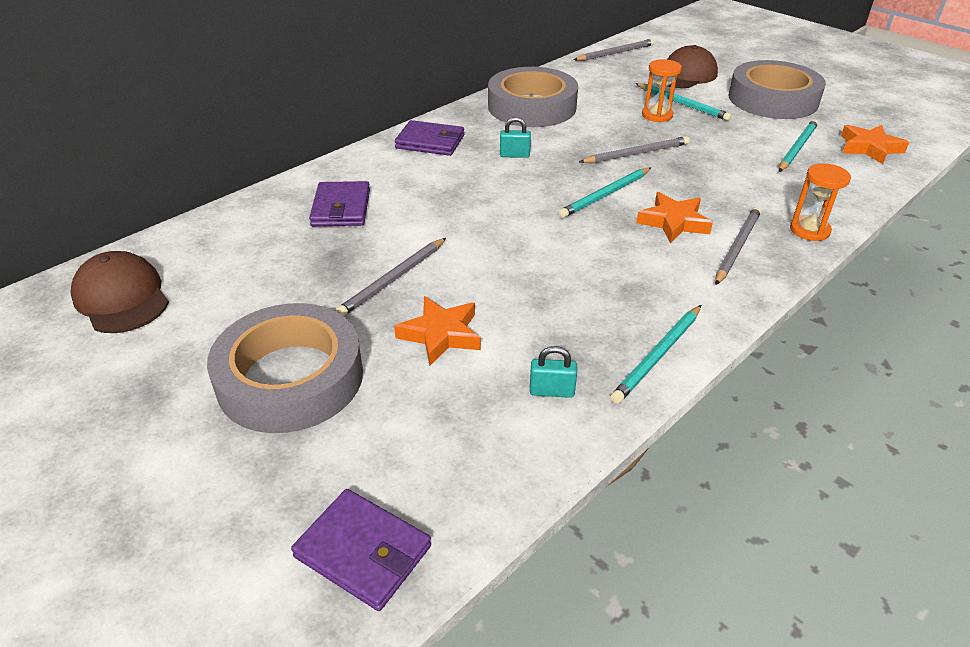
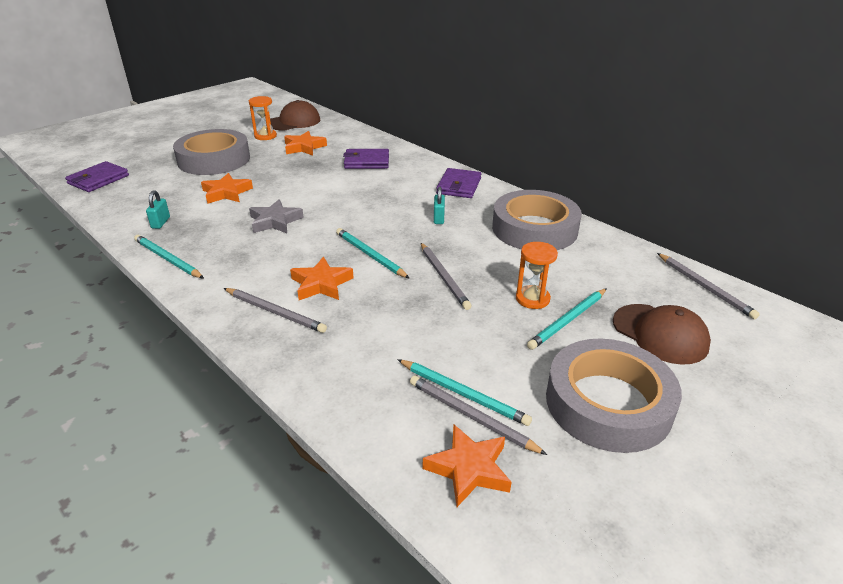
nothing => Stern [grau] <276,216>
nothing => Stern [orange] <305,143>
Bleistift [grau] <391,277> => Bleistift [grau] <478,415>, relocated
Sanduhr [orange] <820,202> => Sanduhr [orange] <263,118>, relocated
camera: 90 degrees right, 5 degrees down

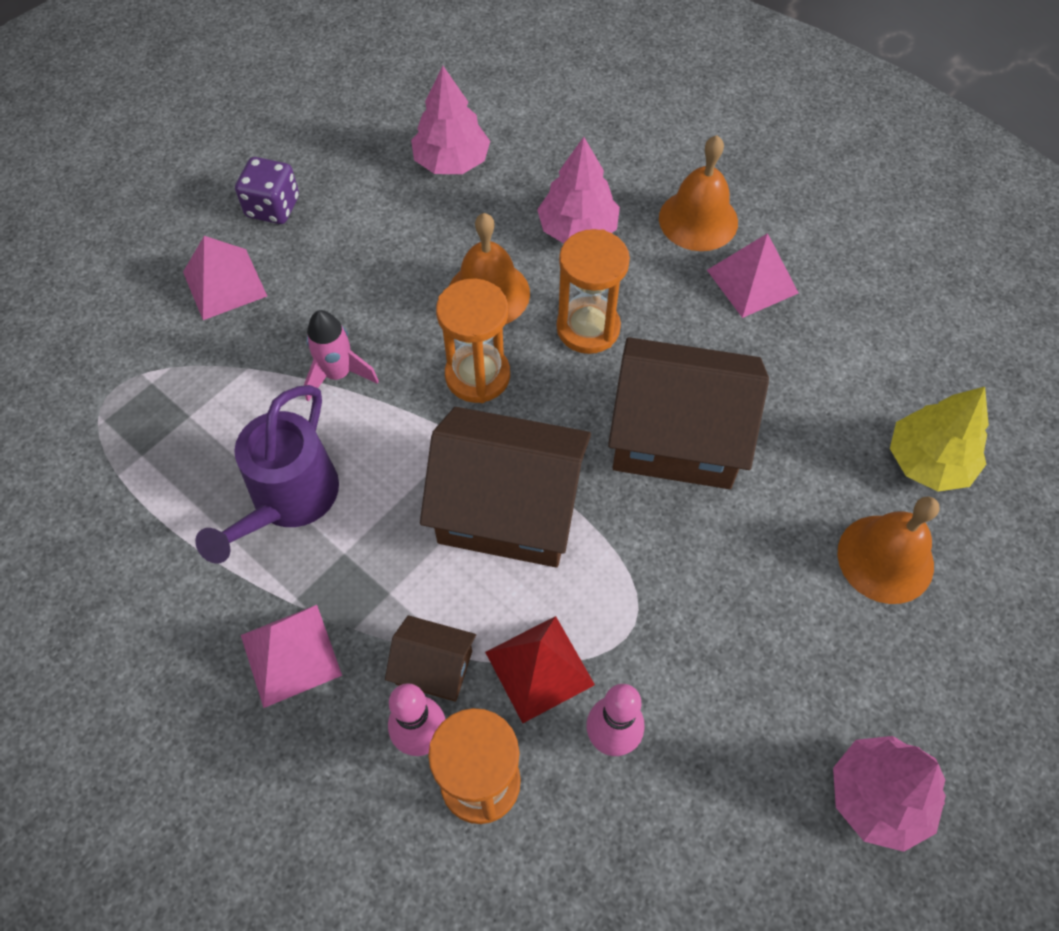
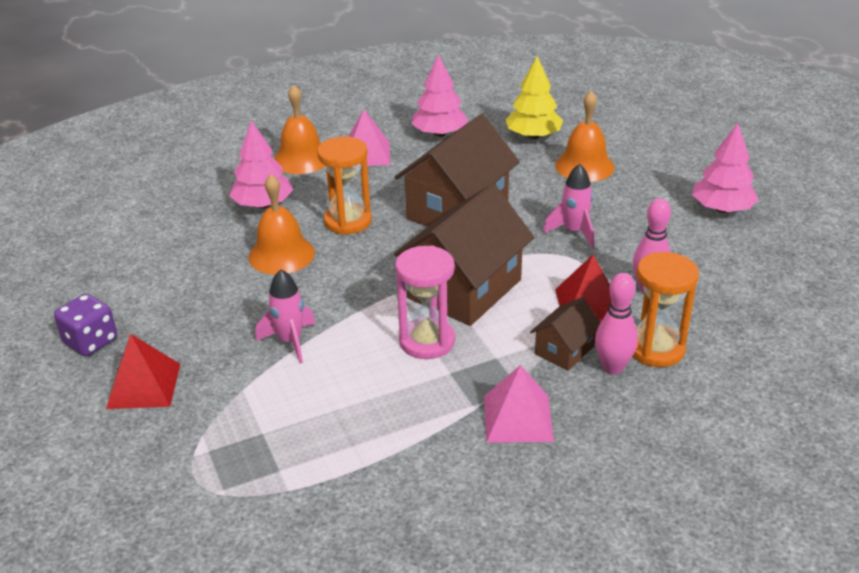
Gießkanne [lila] <267,474> => nothing
Sanduhr [orange] <473,341> => nothing
nothing => Sanduhr [rosa] <425,302>
nothing => Rakete [rosa] <568,206>
Baum [rosa] <450,120> => Baum [rosa] <440,95>, relocated
Pyramide [rosa] <225,278> => Pyramide [rot] <143,371>
camera: 65 degrees left, 25 degrees down

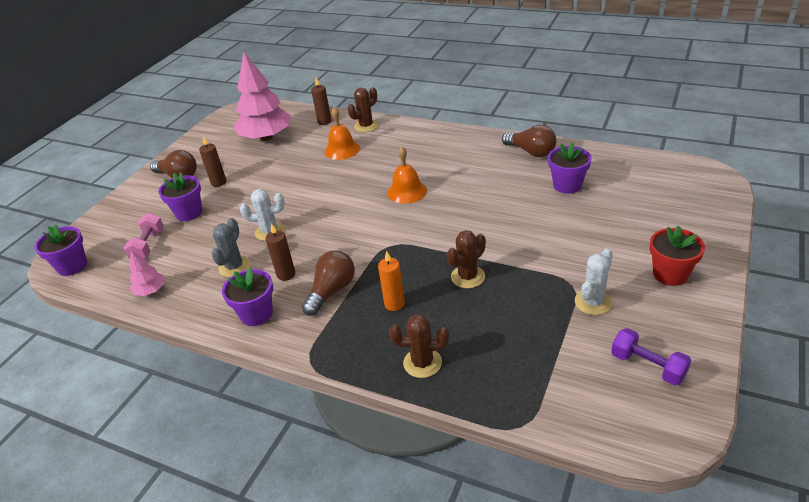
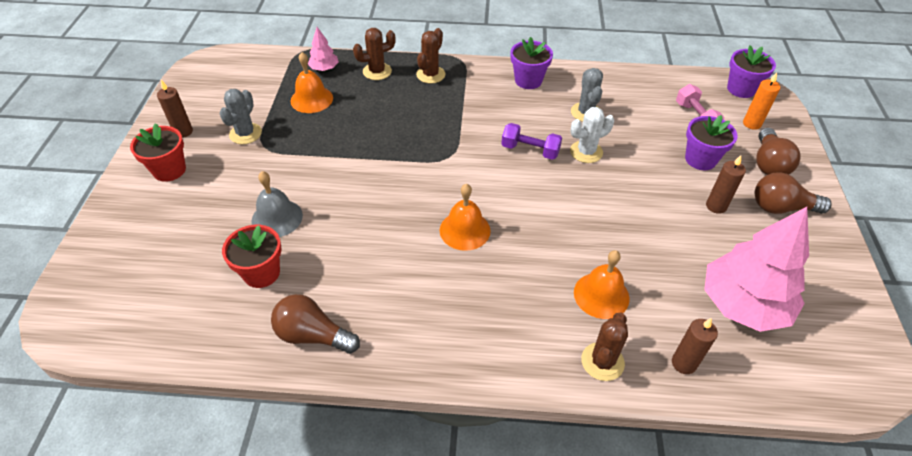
nothing => Glocke [grau] <277,204>
nothing => Glocke [orange] <311,82>
Baum [rosa] <146,273> => Baum [rosa] <323,49>, relocated
Kerze [braun] <280,252> => Kerze [braun] <175,109>, relocated
Glühbirne [braun] <328,283> => Glühbirne [braun] <778,151>, relocated
Kerze [orange] <391,281> => Kerze [orange] <761,101>, relocated
Kaktus [braun] <466,259> => Kaktus [braun] <431,56>, relocated
Hantel [lila] <651,357> => Hantel [lila] <531,141>, relocated
Blumentopf [lila] <570,168> => Blumentopf [rot] <252,256>
Kaktus [weiß] <594,281> => Kaktus [grau] <240,116>
camera: 155 degrees right, 10 degrees up

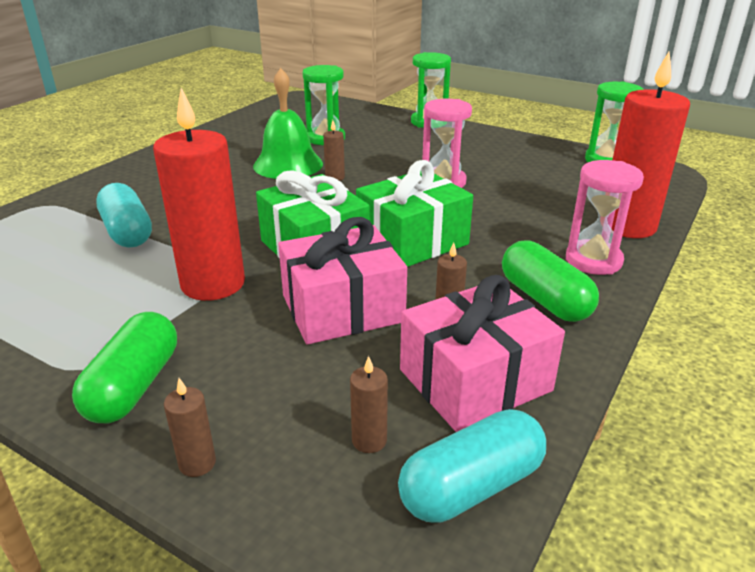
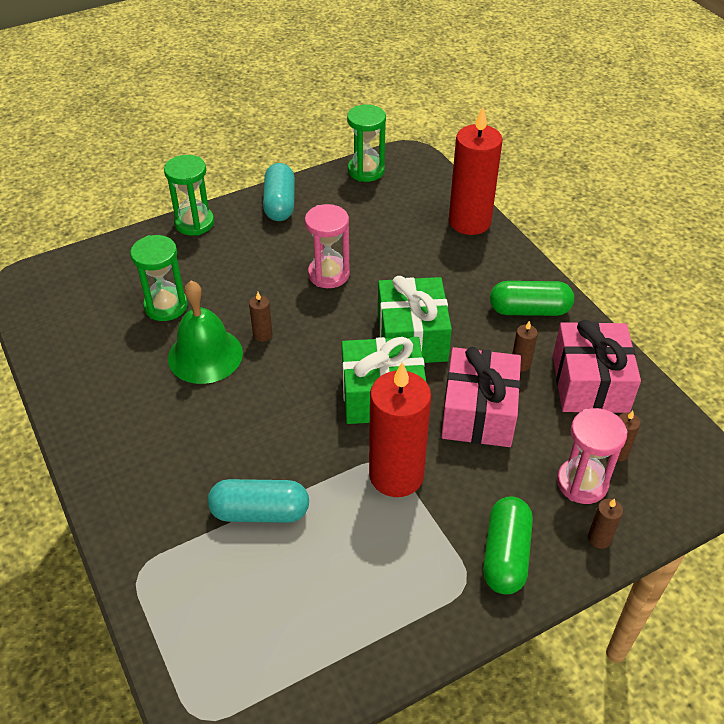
Kapsel [türkis] <472,466> => Kapsel [türkis] <279,192>, relocated
Sanduhr [rosa] <605,217> => Sanduhr [rosa] <592,456>, relocated
Kapsel [grün] <124,367> => Kapsel [grün] <508,545>, 60 degrees clockwise
camera: 60 degrees left, 15 degrees up

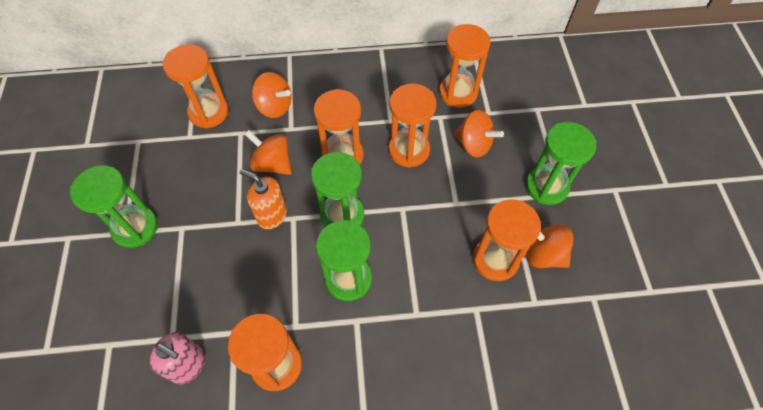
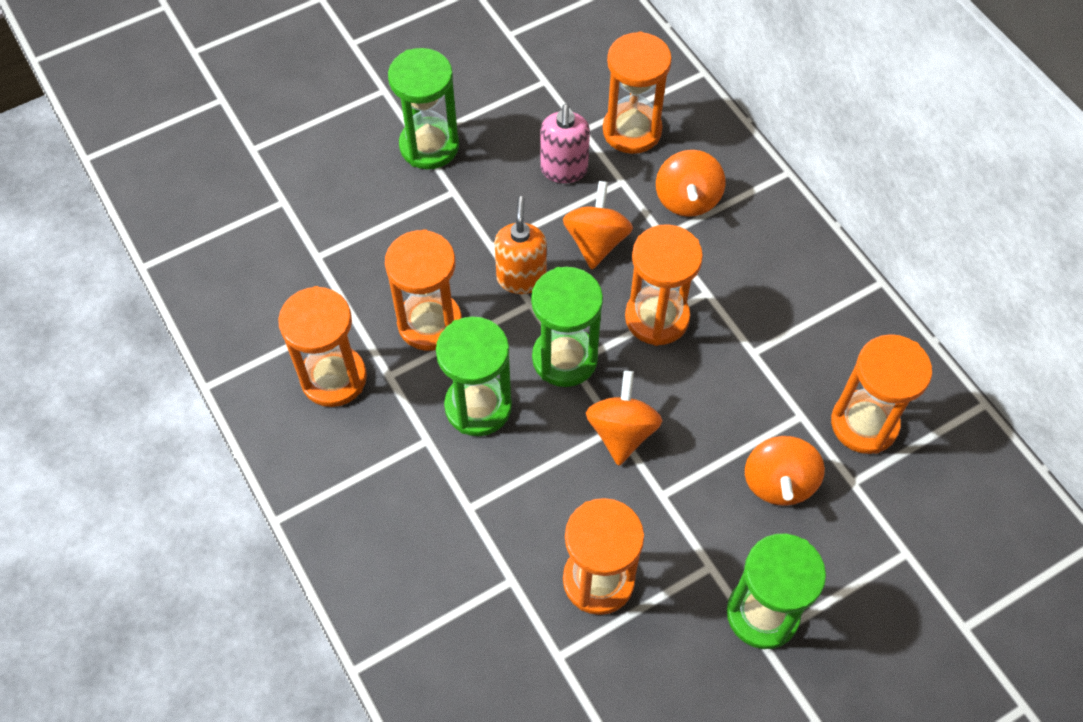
Seifenspender [rosa] <177,358> => Seifenspender [rosa] <565,143>, relocated
Sanduhr [orange] <412,126> => Sanduhr [orange] <423,290>, relocated
Kreisel [orange] <550,246> => Kreisel [orange] <624,418>, relocated
camera: 65 degrees right, 0 degrees up

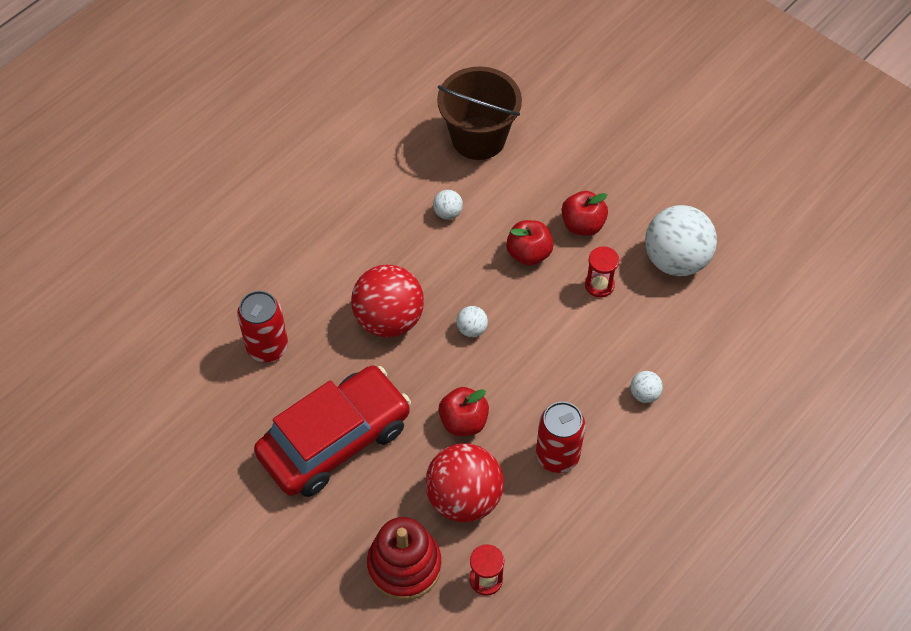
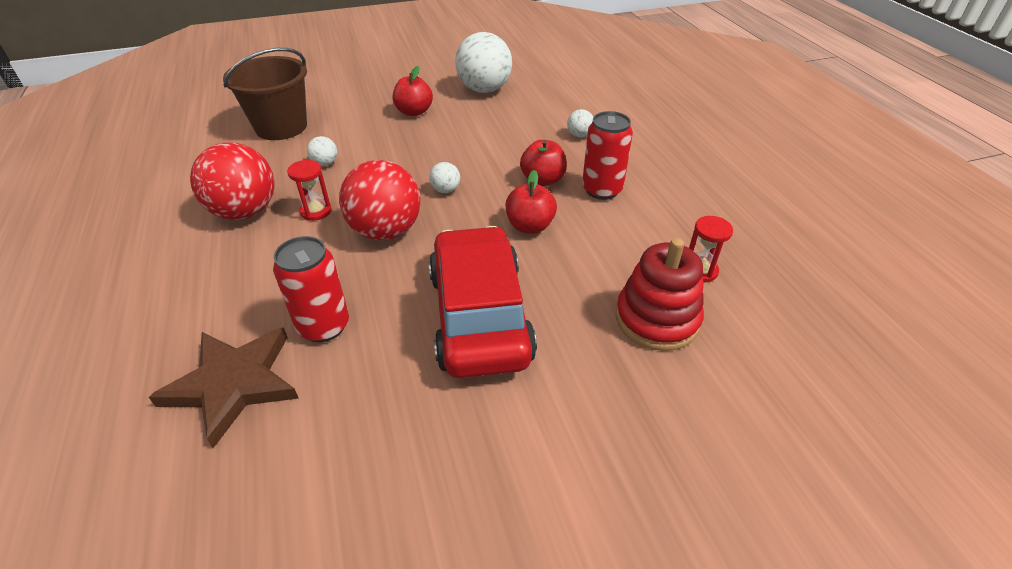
nothing => Stern [braun] <224,387>
Ball [rot] <464,482> => Ball [rot] <232,181>, relocated
Apfel [rot] <530,243> => Apfel [rot] <543,163>, relocated
Sanduhr [rot] <602,272> => Sanduhr [rot] <309,190>, relocated
camera: 60 degrees left, 15 degrees down

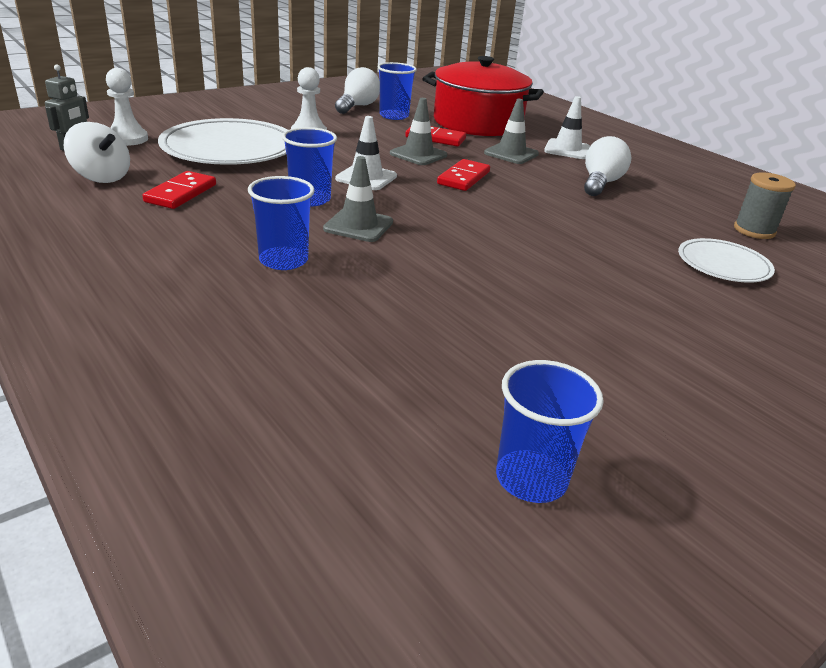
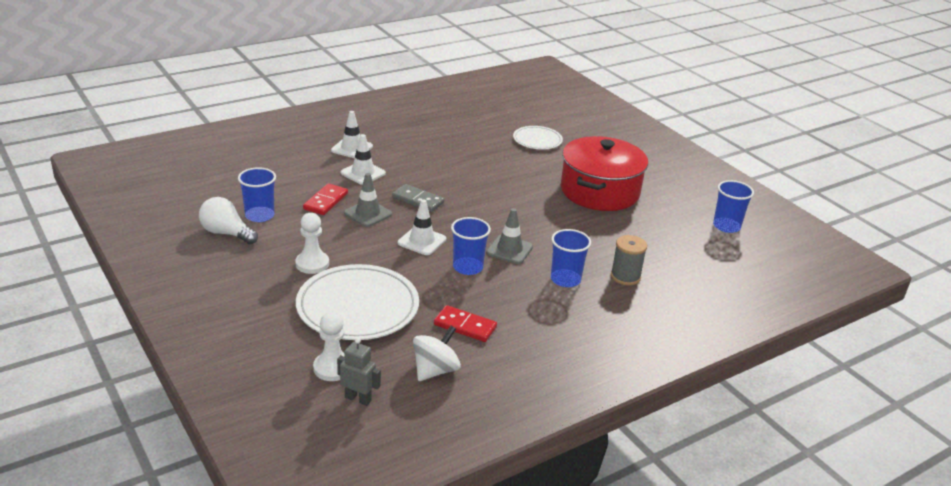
Glühbirne [weiß] <607,166> => nothing
Kochtopf [rot] <483,96> => Kochtopf [rot] <604,173>, relocated
Garnrolle [grau] <765,205> => Garnrolle [grau] <629,260>, relocated
Dominostein [rot] <463,175> => Dominostein [grau] <418,198>
Leitkegel [grau] <511,131> => Leitkegel [weiß] <363,159>
camera: 85 degrees left, 0 degrees up

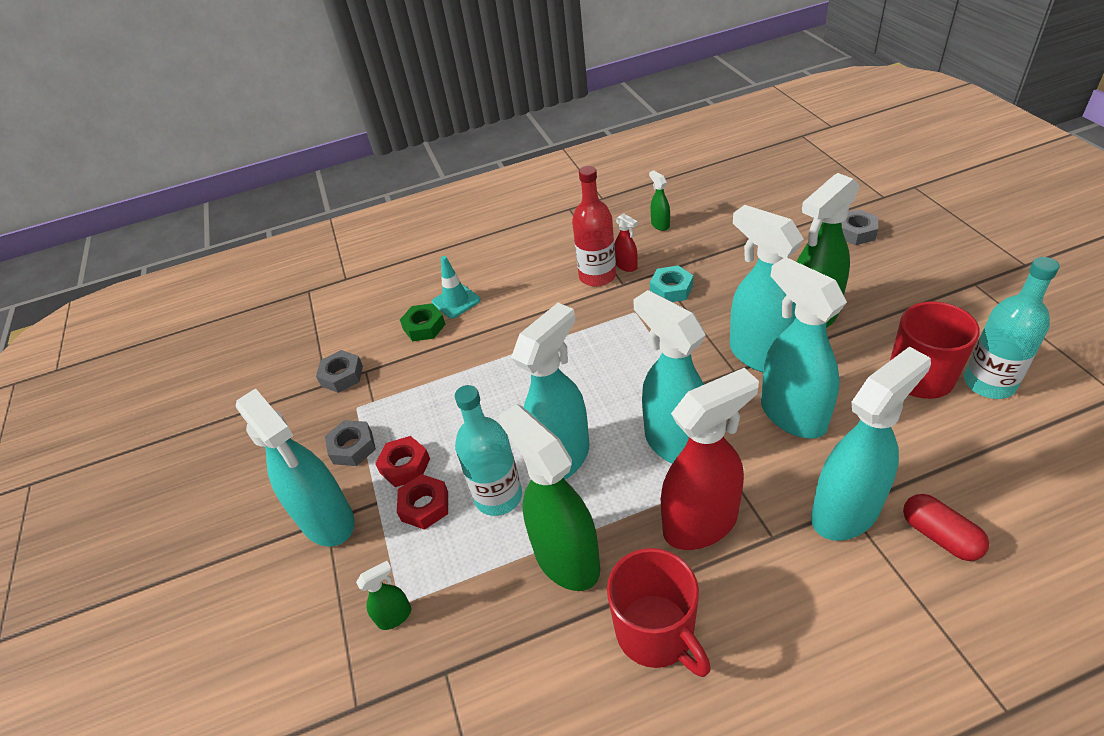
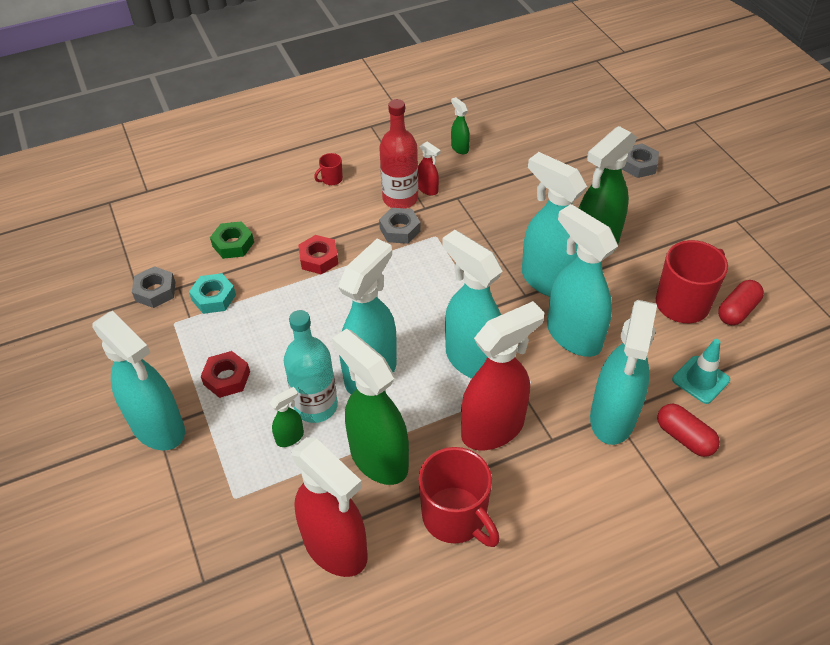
nothing => Sprühflasche [rot] <329,507>
nothing => Tasse [rot] <328,169>
Sechskantmutter [grau] <350,443> => Sechskantmutter [grau] <400,226>, relocated
Sprühflasche [grün] <383,595> => Sprühflasche [grün] <287,417>, relocated
Sechskantmutter [rot] <422,502> => Sechskantmutter [rot] <318,255>, relocated
Leitkegel [türkis] <456,287> => Leitkegel [türkis] <701,371>, relocated
Sechskantmutter [türkis] <671,283> => Sechskantmutter [türkis] <212,293>, relocated
Flasche [türkis] <1012,328> => Kapsel [rot] <741,302>
Sprühflasche [türkis] <871,443> => Sprühflasche [türkis] <623,372>, 150 degrees clockwise
camera: 10 degrees left, 5 degrees up

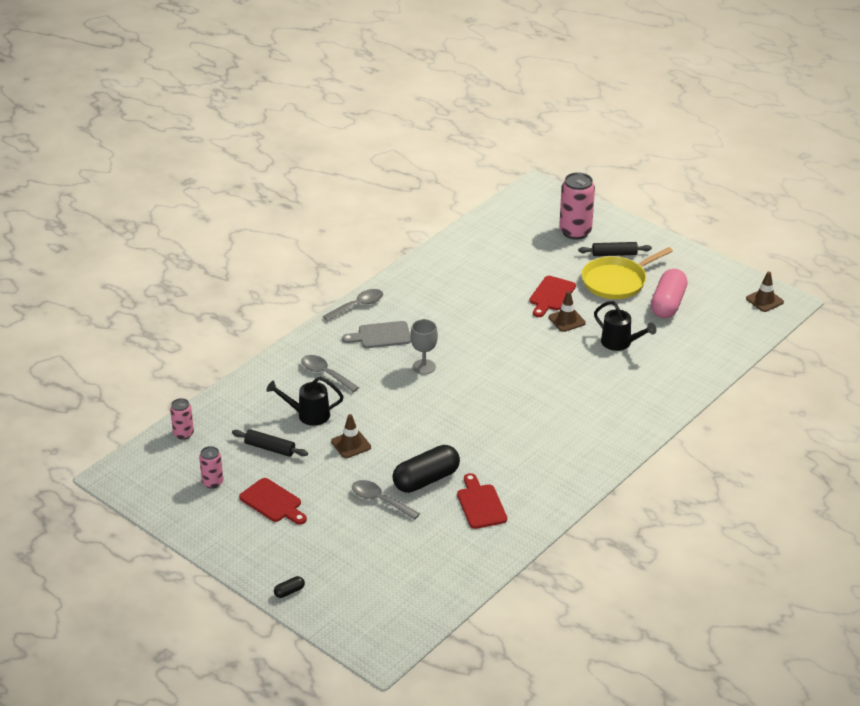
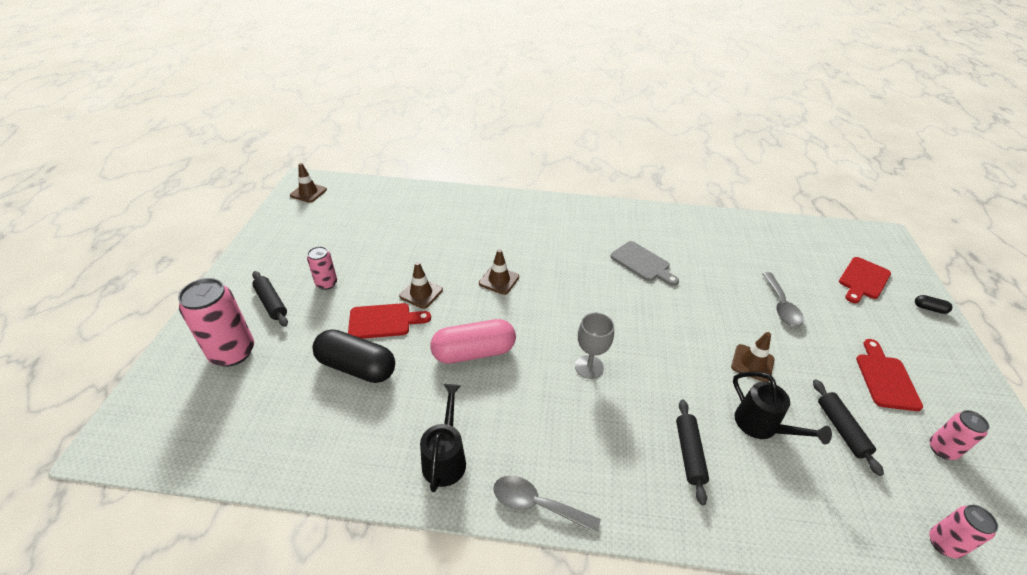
nothing => Leitkegel [braun] <499,272>
Schneidebrett [grau] <376,334> => Schneidebrett [grau] <644,263>, relocated
Kapsel [schwarz] <426,469> => Kapsel [schwarz] <353,356>, relocated
Schneidebrett [rot] <482,501> => Schneidebrett [rot] <865,280>, relocated
Gießkanne [schwarz] <625,326> => Gießkanne [schwarz] <443,438>, relocated
Kapsel [rosa] <669,293> => Kapsel [rosa] <473,341>, relocated
Löffel [grau] <330,373> => Nudelholz [schwarz] <692,452>
Pfanne [gelb] <627,273> => Dose [rosa] <322,268>
camera: 125 degrees left, 5 degrees up

